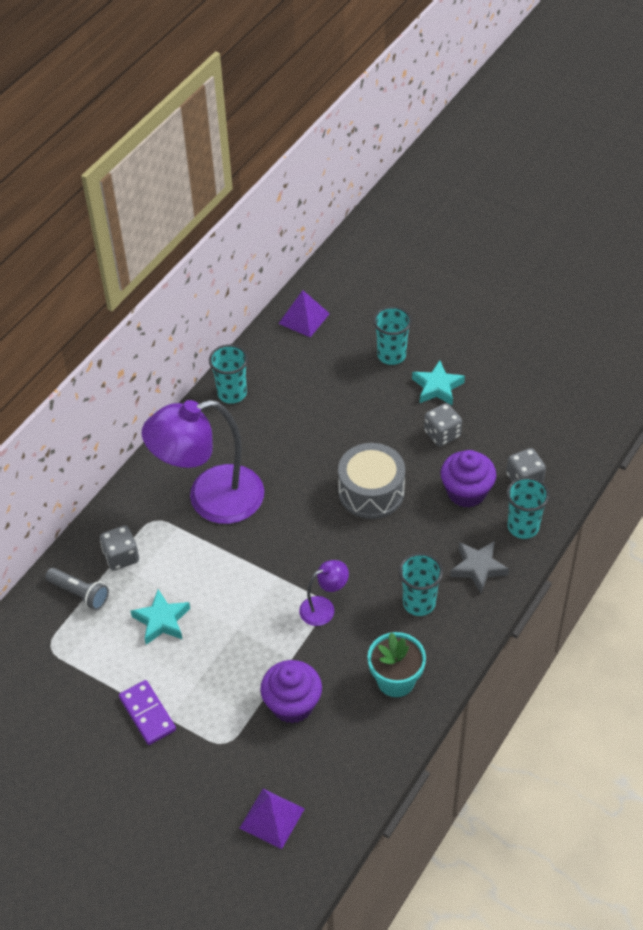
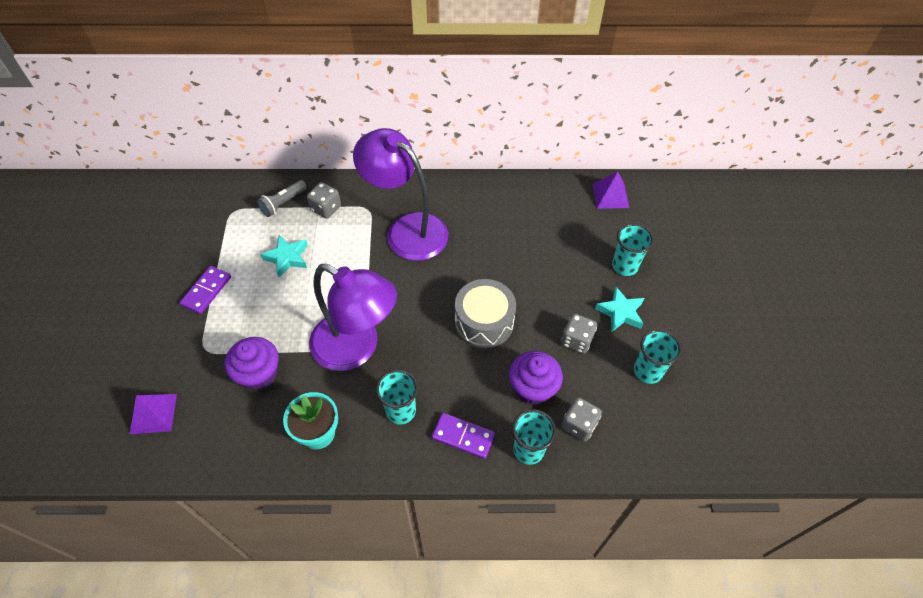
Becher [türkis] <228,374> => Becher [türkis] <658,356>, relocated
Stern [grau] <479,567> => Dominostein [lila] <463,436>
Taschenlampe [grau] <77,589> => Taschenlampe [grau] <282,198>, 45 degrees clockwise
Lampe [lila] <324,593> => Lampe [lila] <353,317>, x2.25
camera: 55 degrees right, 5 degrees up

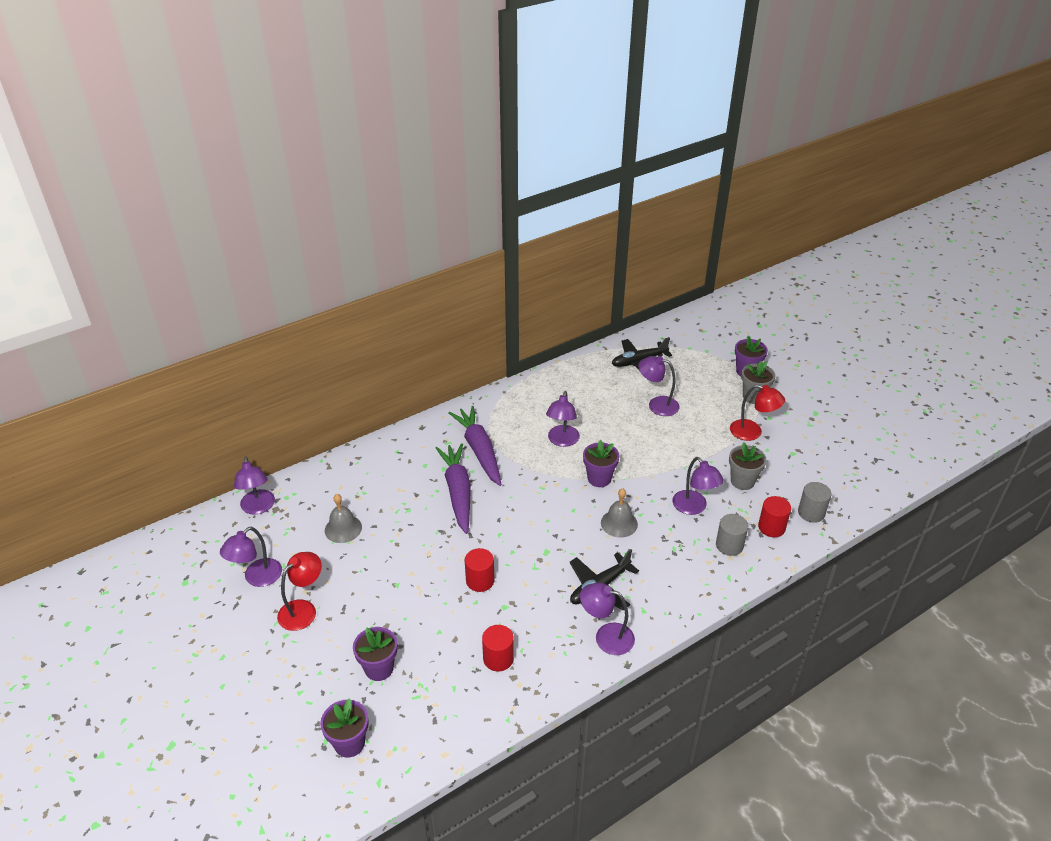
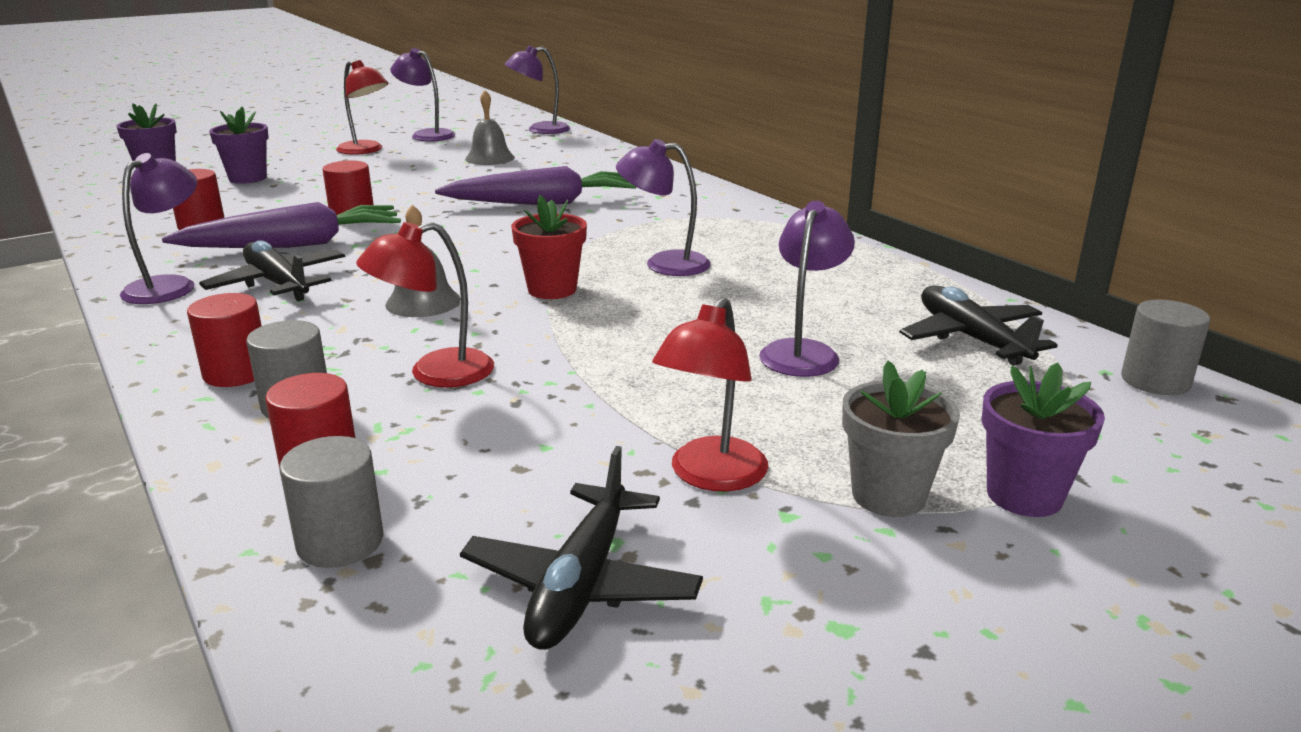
Blumentopf [grau] <747,466> => nothing
nothing => Vollzylinder [rot] <224,340>
nothing => Flugzeug [schwarz] <581,548>
nothing => Vollzylinder [grau] <1165,347>
Karotte [lila] <475,446> => Karotte [lila] <281,225>, relocated
Blumentopf [lila] <601,463> => Blumentopf [rot] <549,247>
Lampe [lila] <698,486> => Lampe [rot] <425,305>
camera: 90 degrees right, 15 degrees down

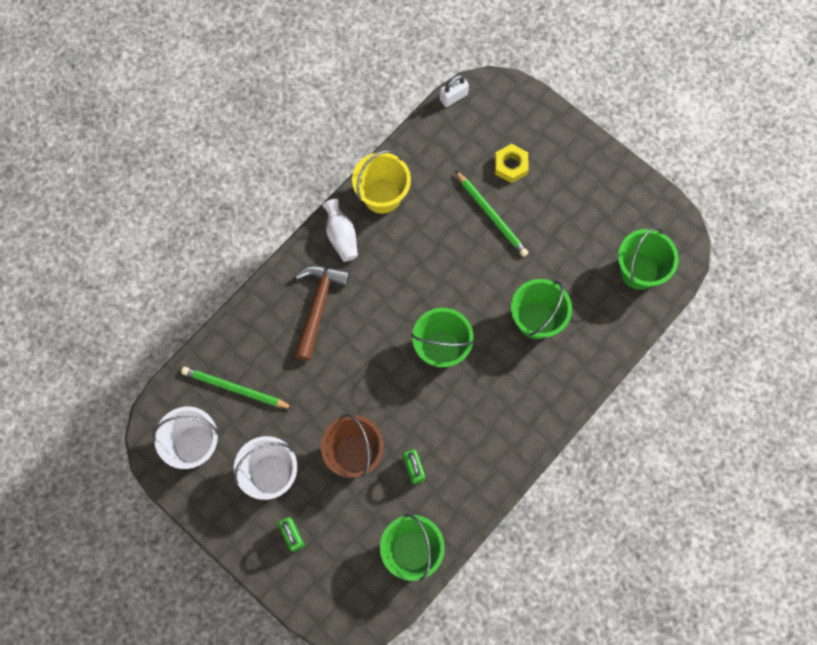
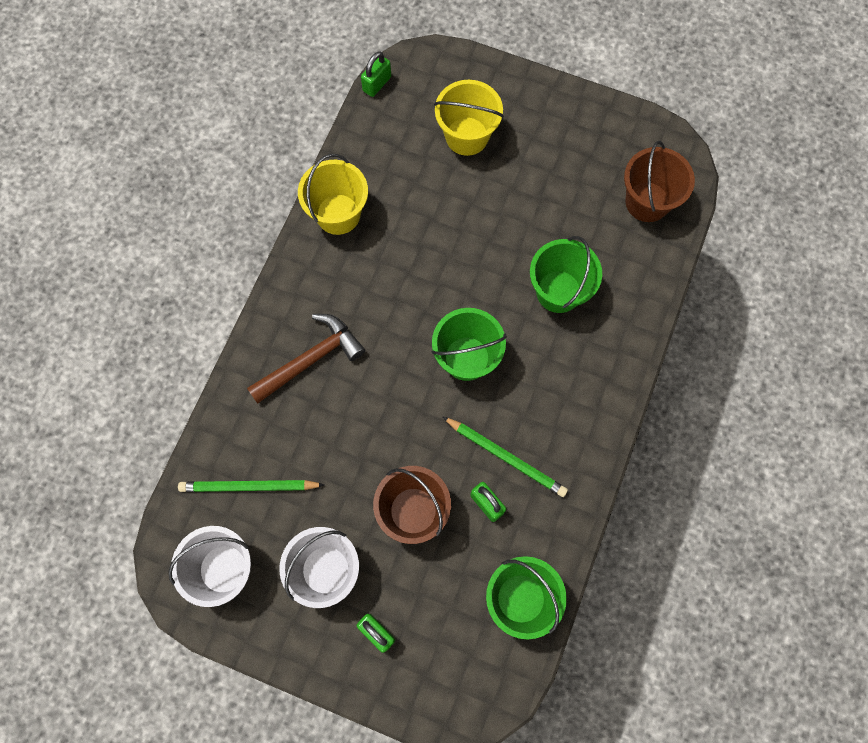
Vase [weiß] <340,230> => nothing
Bleistift [grün] <491,214> => Bleistift [grün] <505,457>, relocated
Sechskantmutter [gelb] <512,163> => Eimer [gelb] <469,118>
Vorhängeschloss [weiß] <454,91> => Vorhängeschloss [grün] <376,74>
Eimer [grün] <648,258> => Eimer [braun] <659,181>
Hammer [braun] <322,313> => Hammer [braun] <306,359>, 60 degrees clockwise
camera: 20 degrees left, 0 degrees up

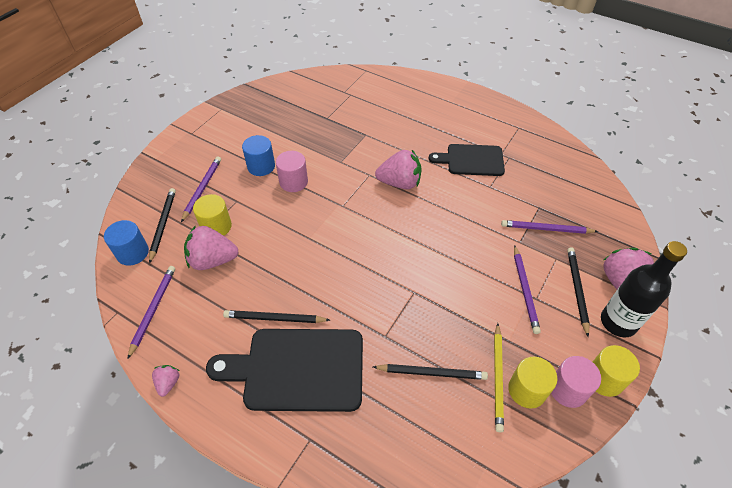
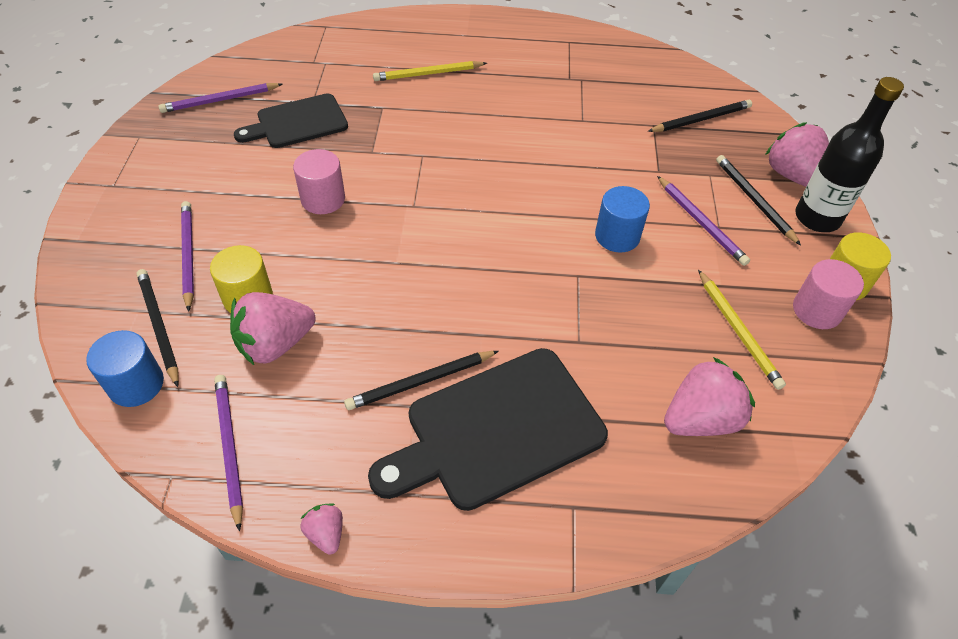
Vollzylinder [gelb] <533,382> => nothing
nothing => Bleistift [gelb] <430,71>
Vollzylinder [blau] <258,155> => Vollzylinder [blau] <622,219>, relocated
Bleistift [schwarz] <430,372> => Bleistift [schwarz] <700,116>, relocated
Erdbeere [rosa] <398,169> => Erdbeere [rosa] <709,396>, relocated
Schneidebrett [schwarz] <467,160> => Schneidebrett [schwarz] <291,120>, relocated
Bleistift [lila] <549,227> => Bleistift [lila] <220,98>, relocated
camera: 30 degrees left, 0 degrees up

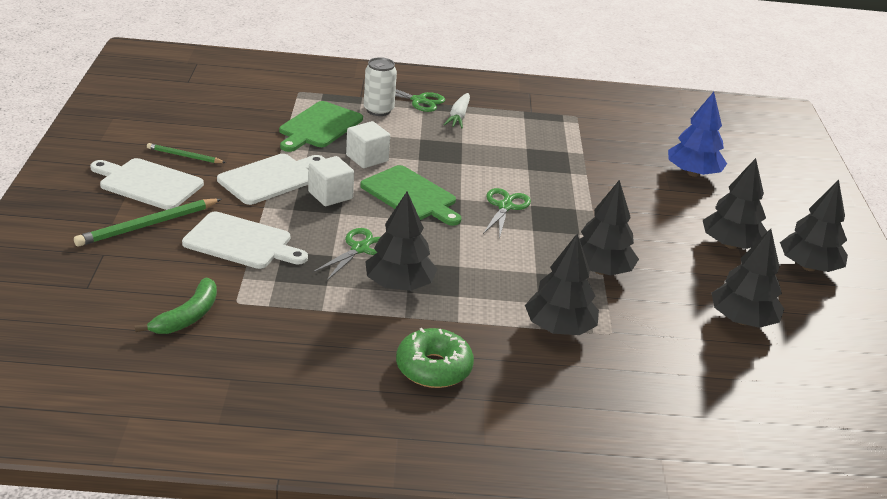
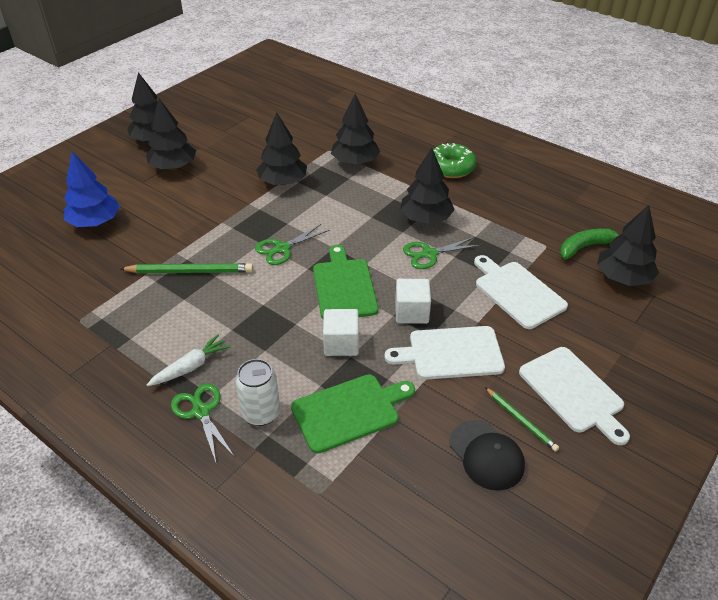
nothing => Kappe [schwarz] <487,455>
Bleistift [grün] <148,223> => Bleistift [grün] <186,268>, relocated
Baum [schwarz] <748,278> => Baum [schwarz] <628,245>, relocated
camera: 140 degrees left, 10 degrees up

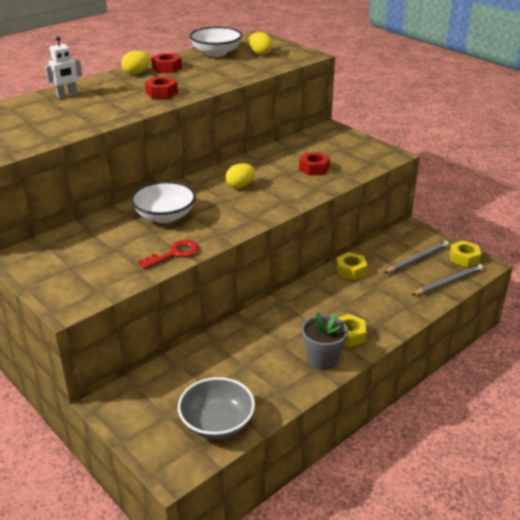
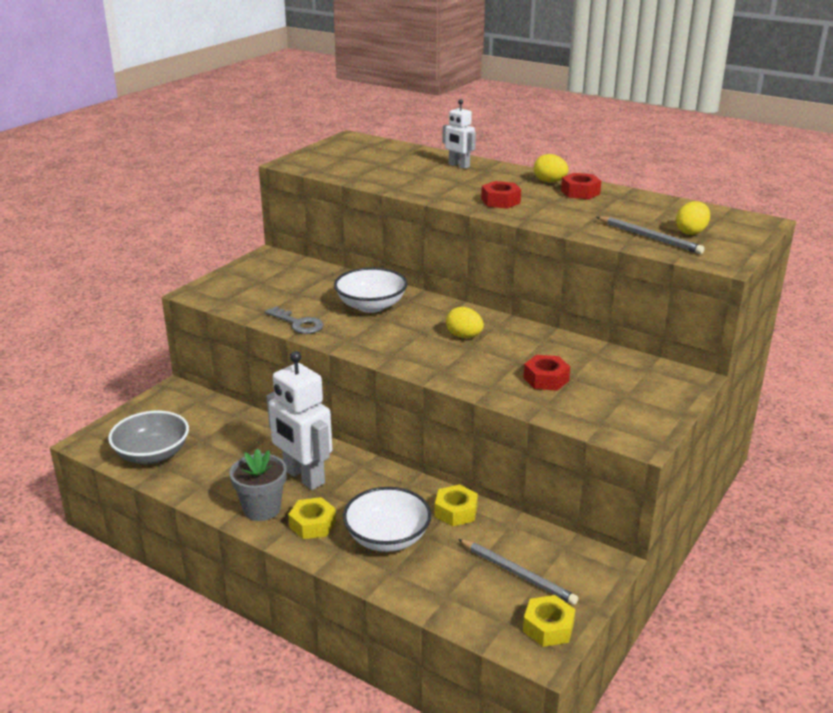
nothing => Roboter [weiß] <299,420>
Schüssel [weiß] <215,42> => Schüssel [weiß] <387,519>, relocated
Bleistift [grau] <447,279> => Bleistift [grau] <651,235>, relocated
Schlüssel [rot] <168,254> => Schlüssel [grau] <294,320>
camera: 75 degrees right, 5 degrees down

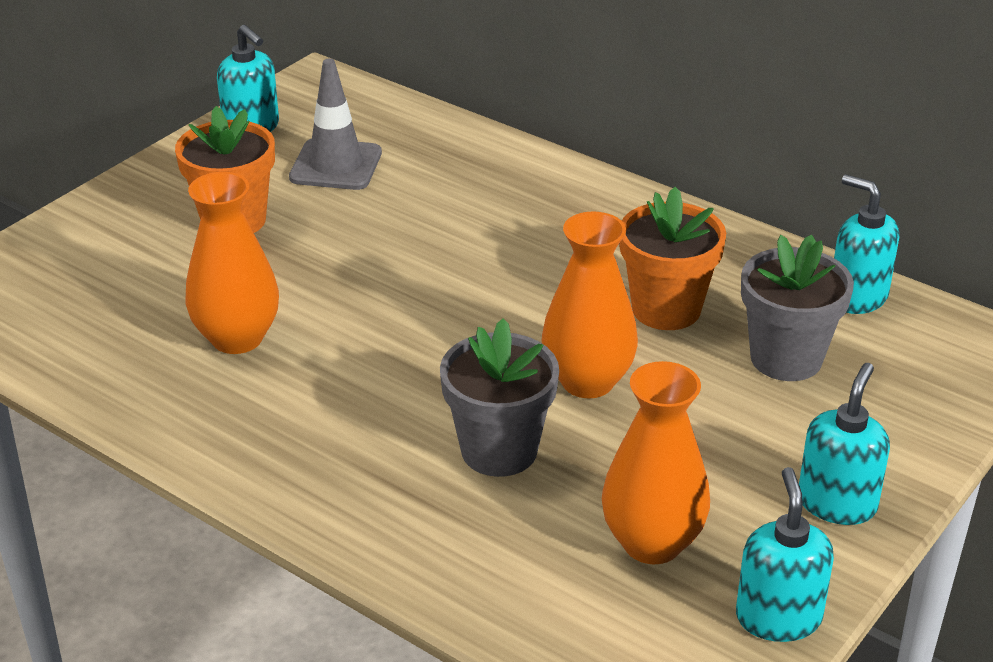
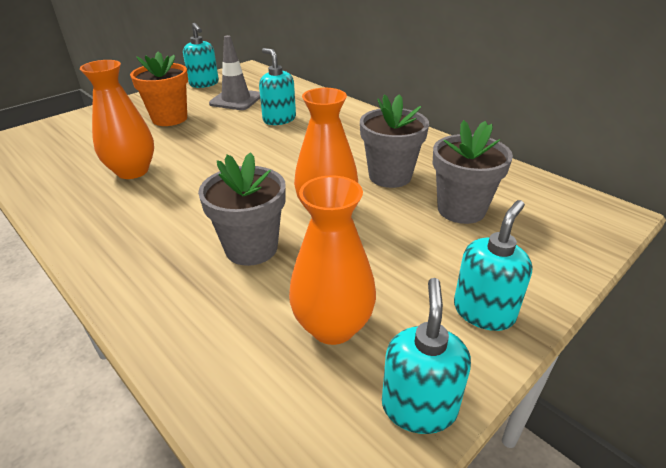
Seifenspender [türkis] <866,244> => Seifenspender [türkis] <277,86>, relocated
Blumentopf [orange] <672,258> => Blumentopf [grau] <394,141>
camera: 10 degrees right, 0 degrees up

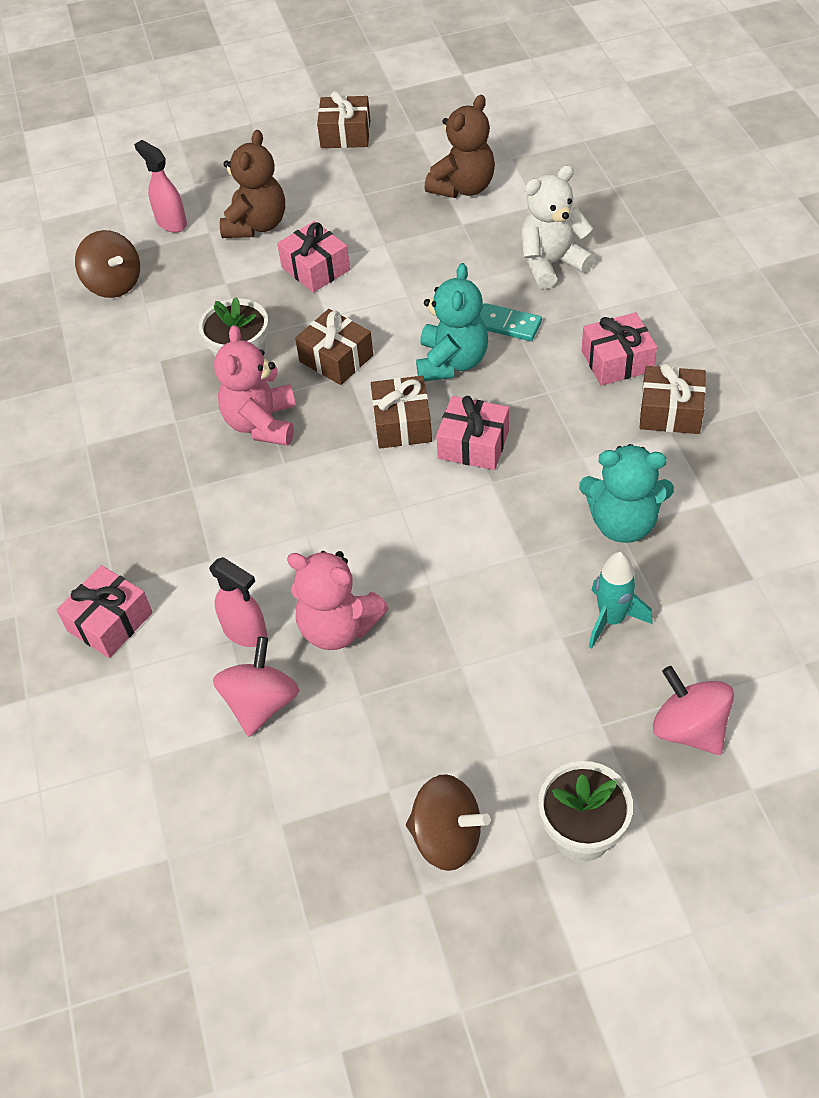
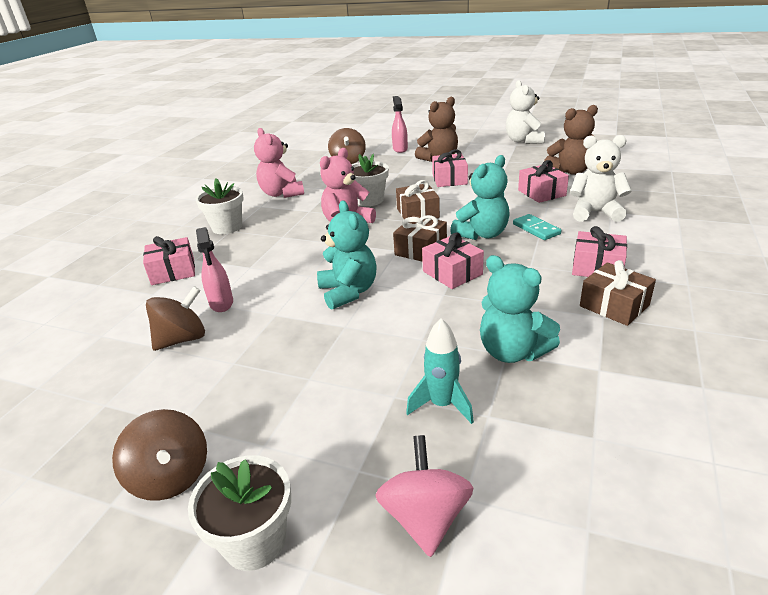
nothing => Blumentopf [weiß] <220,206>
nothing => Teddybär [türkis] <347,255>
nothing => Geschenk [rosa] <543,181>
Teddybär [rosa] <337,600> => Teddybär [rosa] <279,163>, relocated
Geschenk [braun] <343,119> => Teddybär [weiß] <525,112>
Kreisel [rosa] <256,687> => Kreisel [braun] <175,318>
camera: 35 degrees right, 20 degrees down

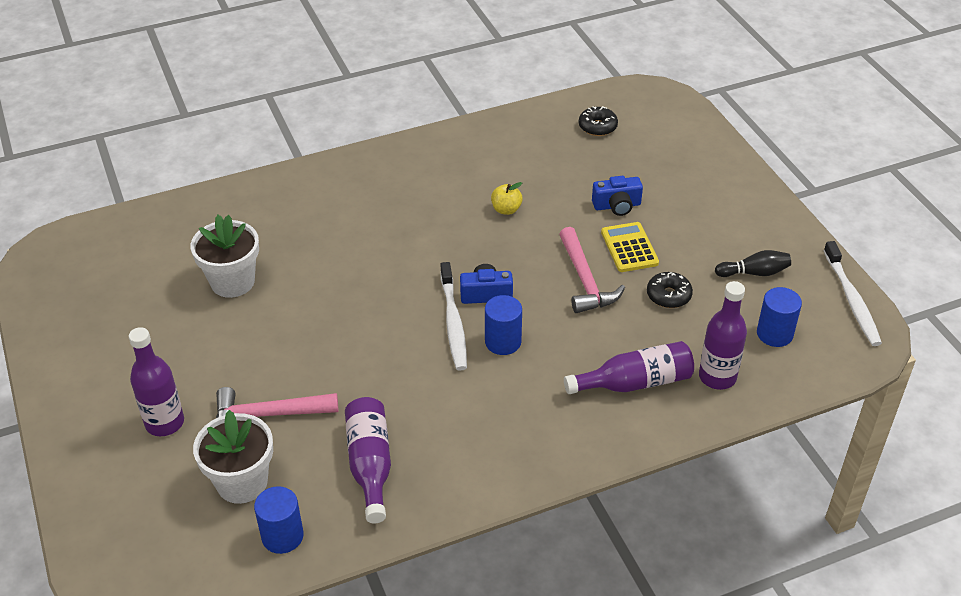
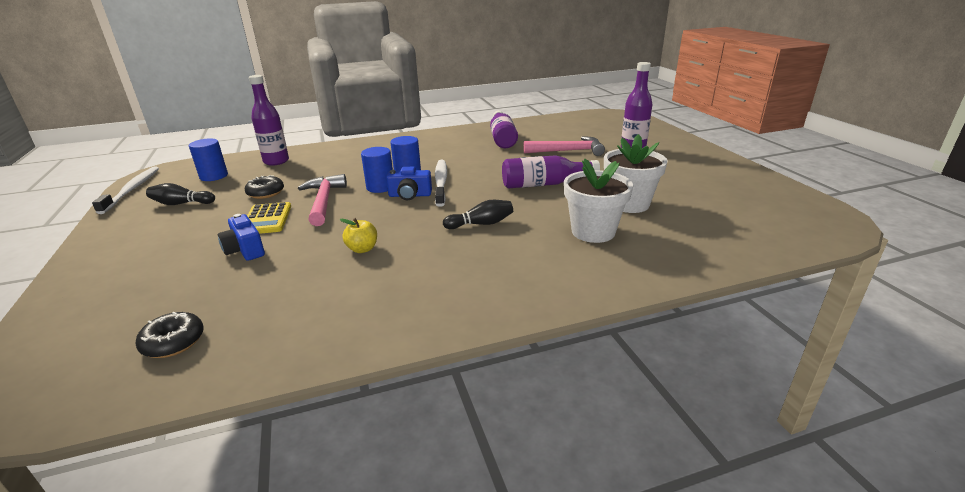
nothing => Bowlingkegel [schwarz] <478,214>
Blumentopf [weiß] <233,457> => Blumentopf [weiß] <598,201>, relocated
Vollzylinder [blau] <279,520> => Vollzylinder [blau] <377,170>, relocated
Flasche [lila] <629,367> => Flasche [lila] <551,172>, relocated
Kamera [blau] <617,196> => Kamera [blau] <241,237>, 120 degrees counterclockwise
camera: 175 degrees left, 15 degrees down

